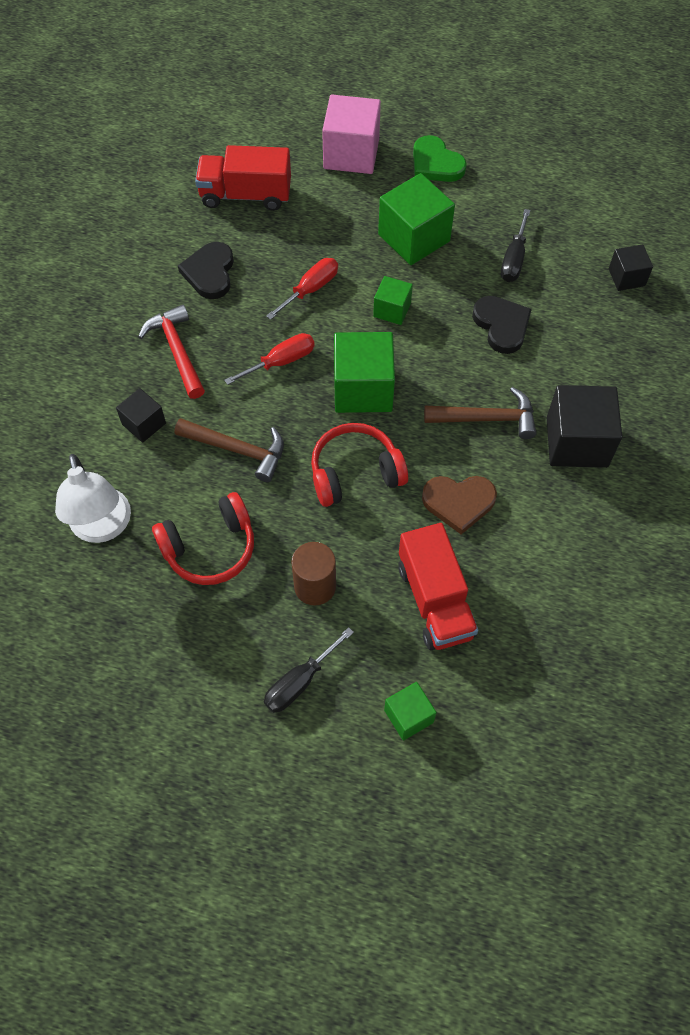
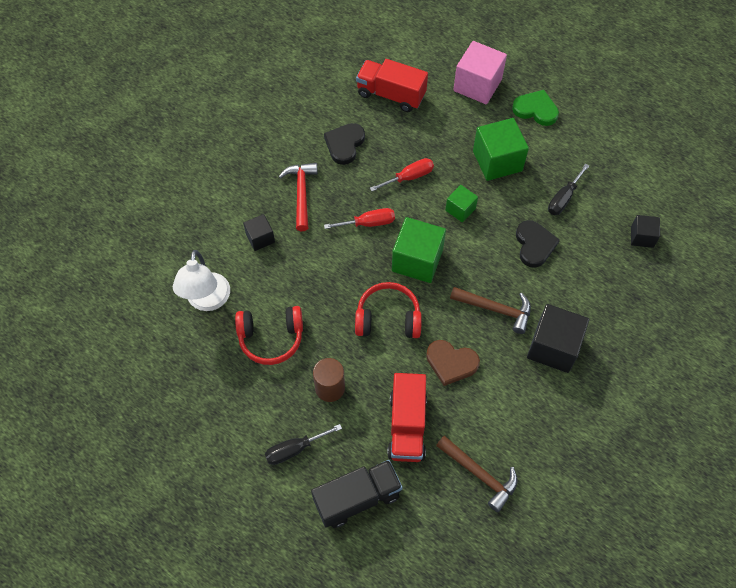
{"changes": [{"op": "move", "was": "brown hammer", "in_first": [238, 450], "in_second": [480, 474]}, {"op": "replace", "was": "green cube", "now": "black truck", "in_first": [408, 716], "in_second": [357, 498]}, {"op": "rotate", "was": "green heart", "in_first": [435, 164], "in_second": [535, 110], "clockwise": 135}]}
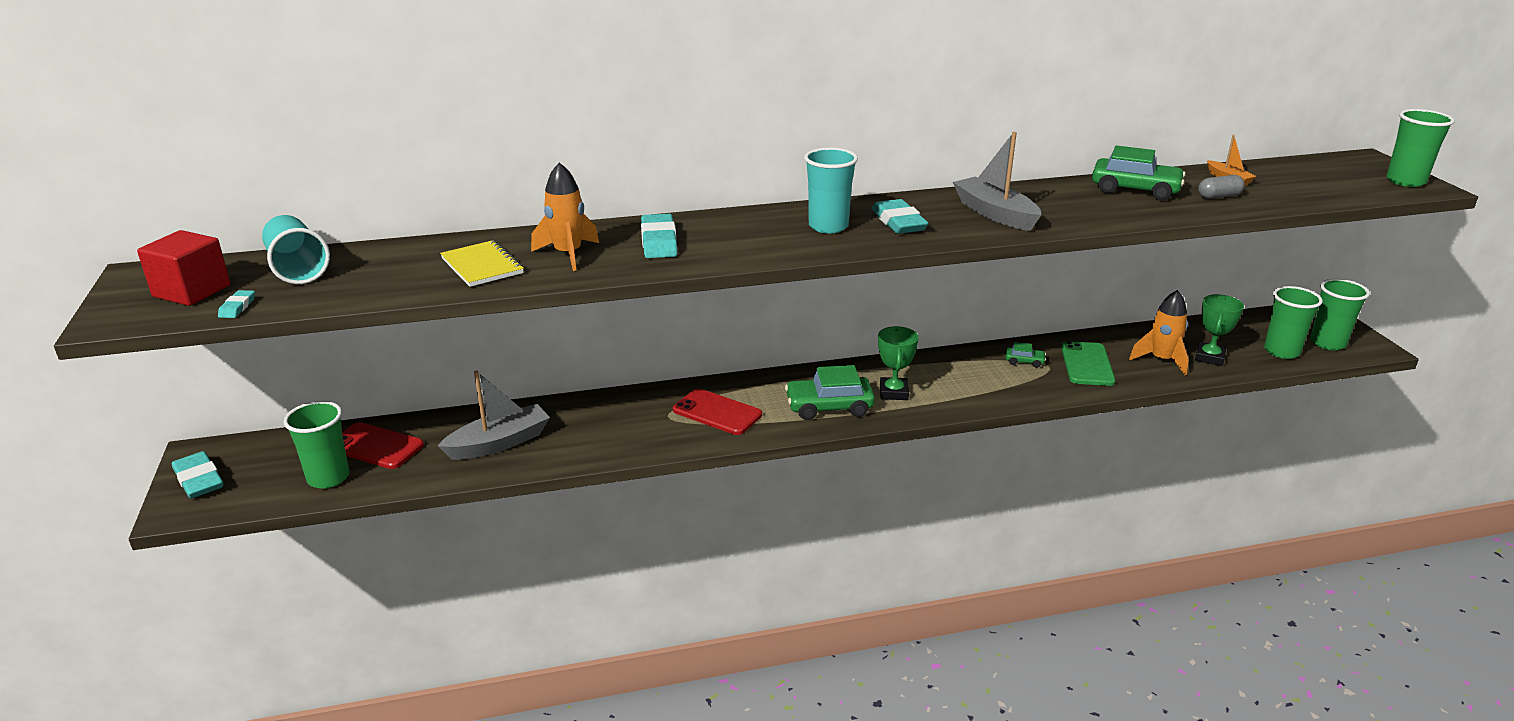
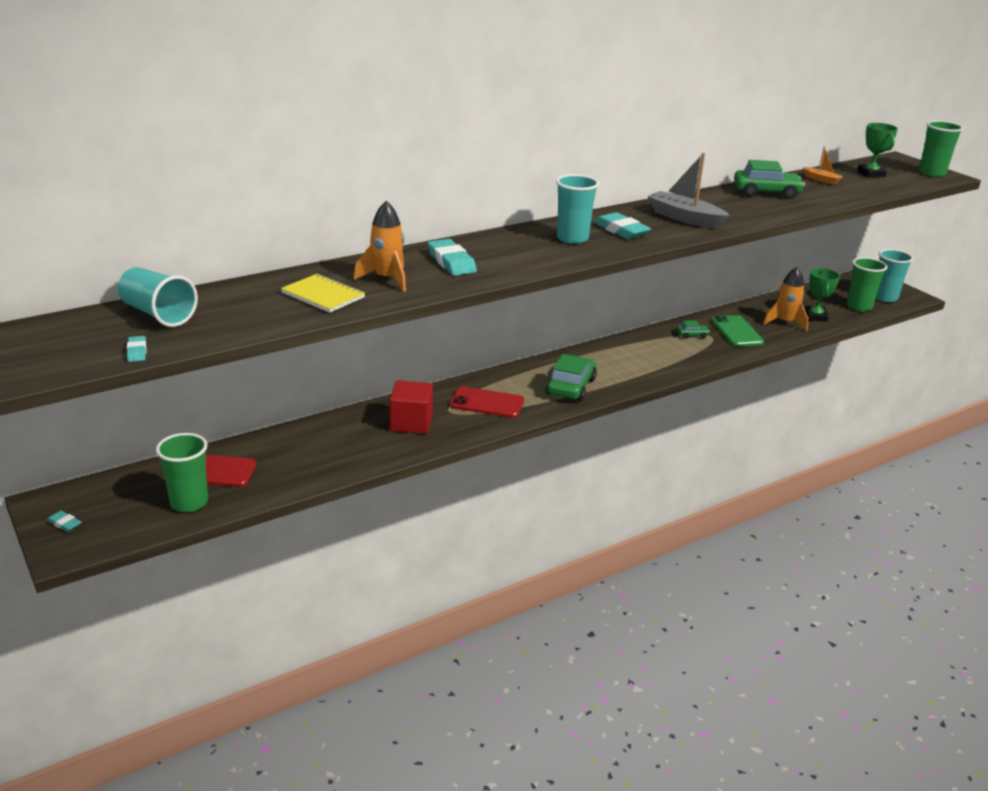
{"changes": [{"op": "move", "was": "red cube", "in_first": [192, 291], "in_second": [411, 423]}, {"op": "resize", "was": "turquoise eraser", "in_first": [199, 479], "in_second": [64, 523], "ratio": 0.51}, {"op": "delete", "was": "grey boat", "in_first": [499, 443]}, {"op": "rotate", "was": "green car", "in_first": [829, 407], "in_second": [571, 387], "clockwise": 135}, {"op": "move", "was": "green trophy", "in_first": [893, 392], "in_second": [871, 174]}, {"op": "delete", "was": "grey capsule", "in_first": [1219, 196]}, {"op": "recolor", "was": "green cup", "now": "turquoise cup", "in_first": [1327, 343], "in_second": [885, 297]}]}
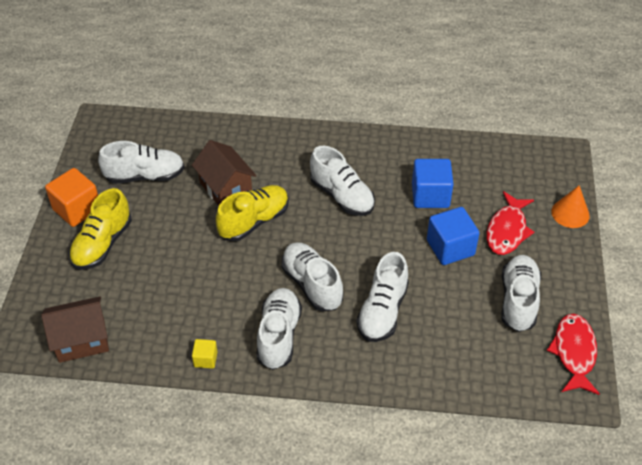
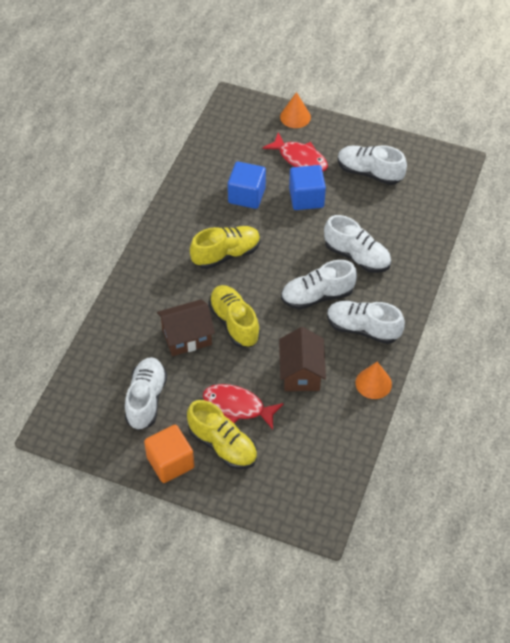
{"changes": [{"op": "move", "was": "brown house", "in_first": [81, 340], "in_second": [301, 373]}, {"op": "replace", "was": "yellow cube", "now": "orange cone", "in_first": [205, 359], "in_second": [373, 383]}, {"op": "recolor", "was": "white shoe", "now": "yellow shoe", "in_first": [342, 196], "in_second": [226, 254]}, {"op": "move", "was": "red fish", "in_first": [574, 353], "in_second": [237, 406]}]}
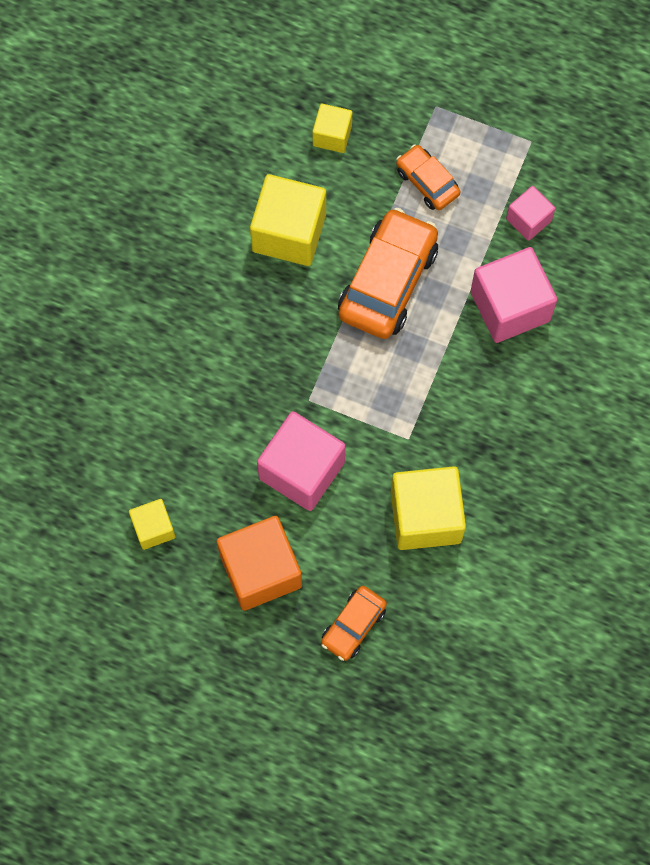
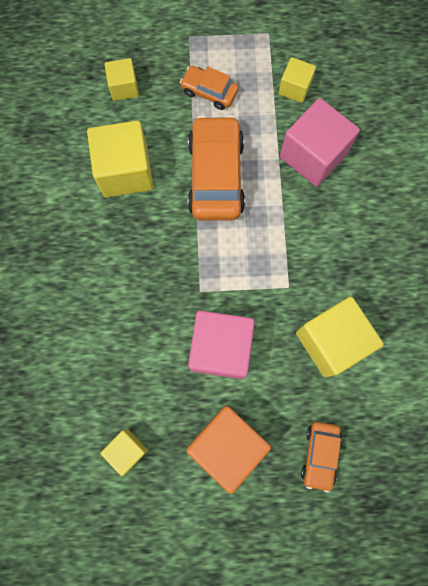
{"changes": [{"op": "recolor", "was": "pink cube", "now": "yellow cube", "in_first": [528, 220], "in_second": [294, 88]}]}
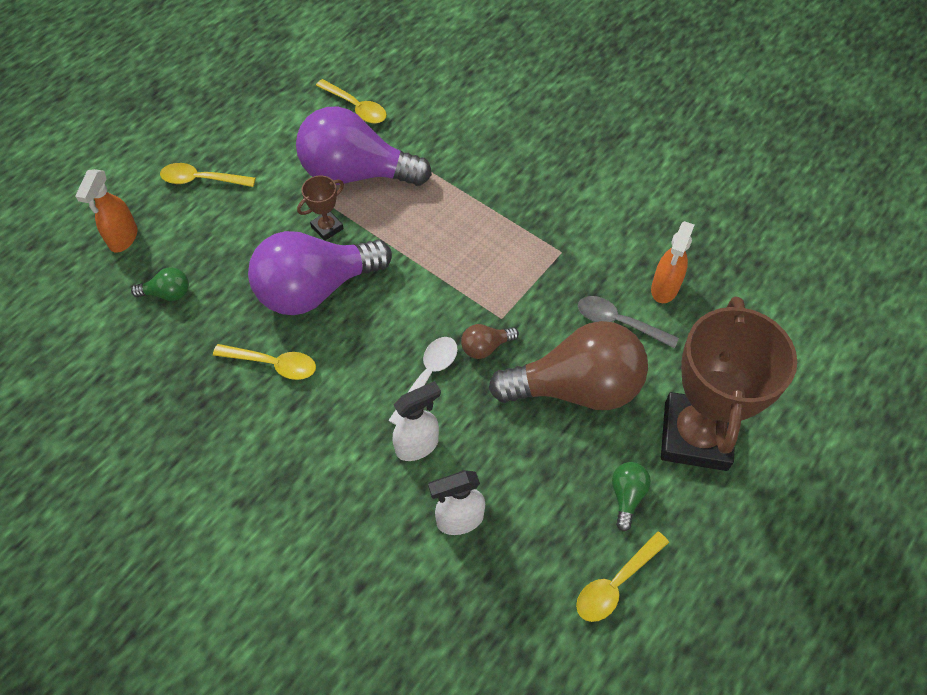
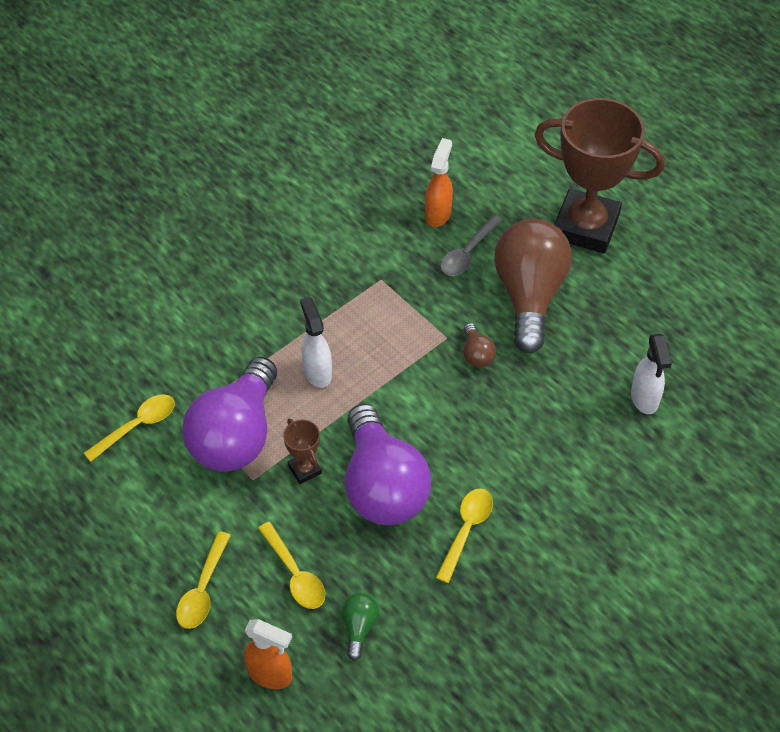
{"changes": [{"op": "delete", "was": "white spoon", "in_first": [427, 376]}, {"op": "move", "was": "white spray bottle", "in_first": [418, 445], "in_second": [317, 372]}, {"op": "move", "was": "yellow spoon", "in_first": [616, 583], "in_second": [295, 574]}, {"op": "delete", "was": "green light bulb", "in_first": [627, 496]}, {"op": "rotate", "was": "orange spray bottle", "in_first": [664, 288], "in_second": [438, 214], "clockwise": -105}]}
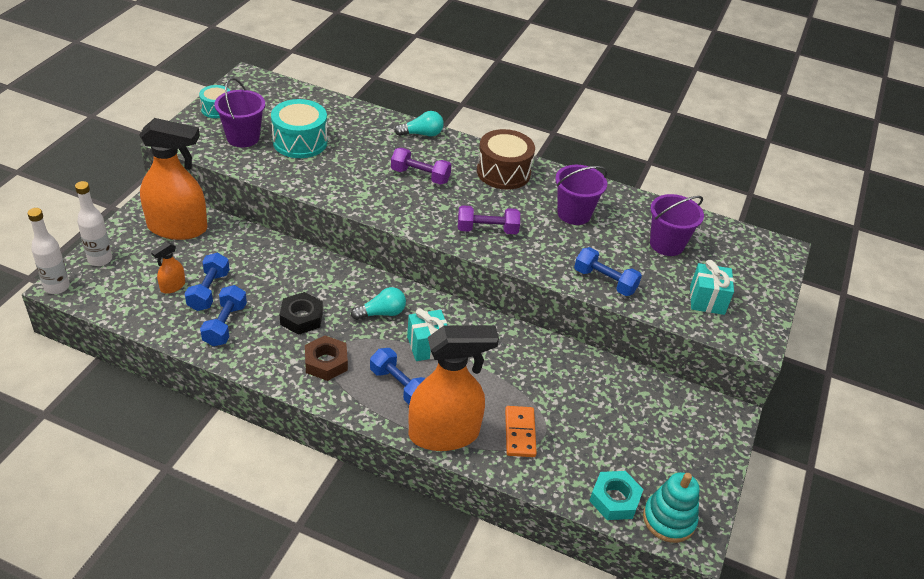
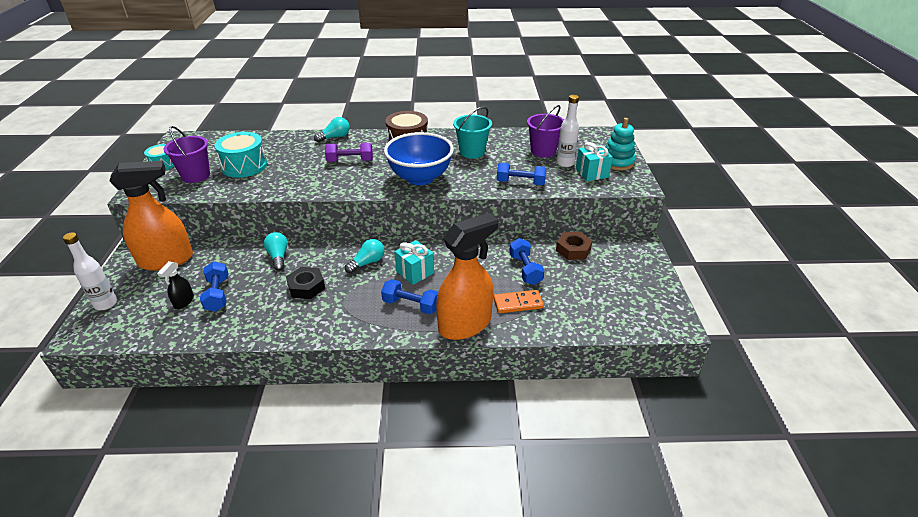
{"changes": [{"op": "move", "was": "white bottle", "in_first": [57, 287], "in_second": [565, 163]}, {"op": "recolor", "was": "orange spray bottle", "now": "black spray bottle", "in_first": [172, 286], "in_second": [184, 302]}, {"op": "move", "was": "blue dumbbell", "in_first": [225, 325], "in_second": [525, 269]}, {"op": "move", "was": "brown nut", "in_first": [326, 362], "in_second": [573, 250]}, {"op": "replace", "was": "purple dumbbell", "now": "blue bowl", "in_first": [487, 230], "in_second": [420, 178]}, {"op": "rotate", "was": "orange domino", "in_first": [520, 433], "in_second": [518, 303], "clockwise": -75}, {"op": "recolor", "was": "purple bucket", "now": "turquoise bucket", "in_first": [574, 214], "in_second": [472, 152]}, {"op": "delete", "was": "turquoise nut", "in_first": [614, 499]}, {"op": "move", "was": "turquoise stacking toy", "in_first": [669, 519], "in_second": [617, 162]}, {"op": "insert", "now": "turquoise light bulb", "in_second": [278, 257]}]}
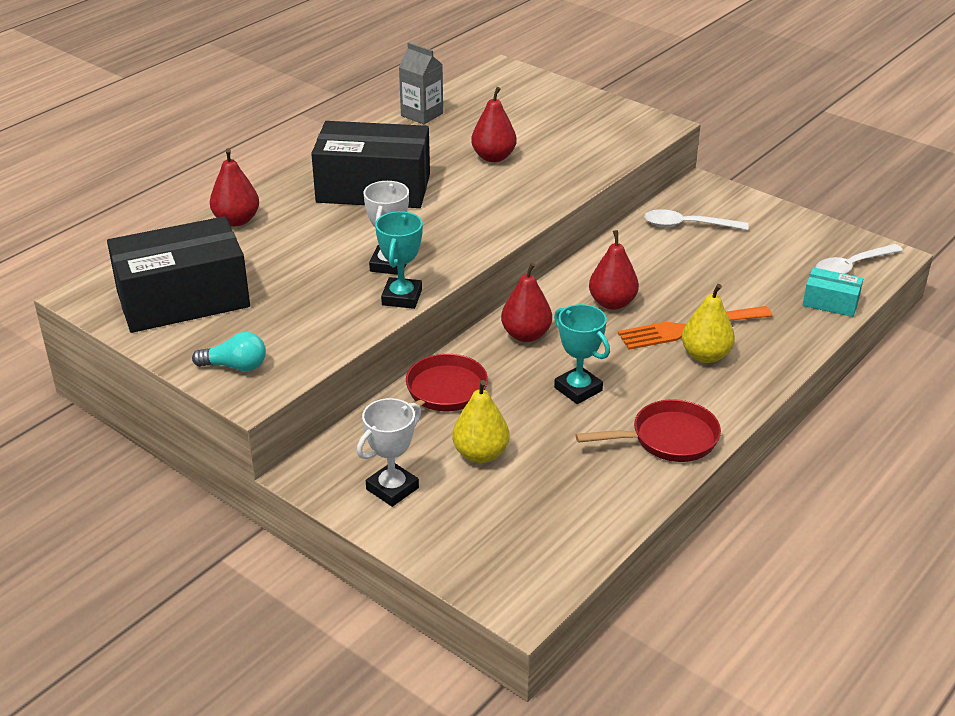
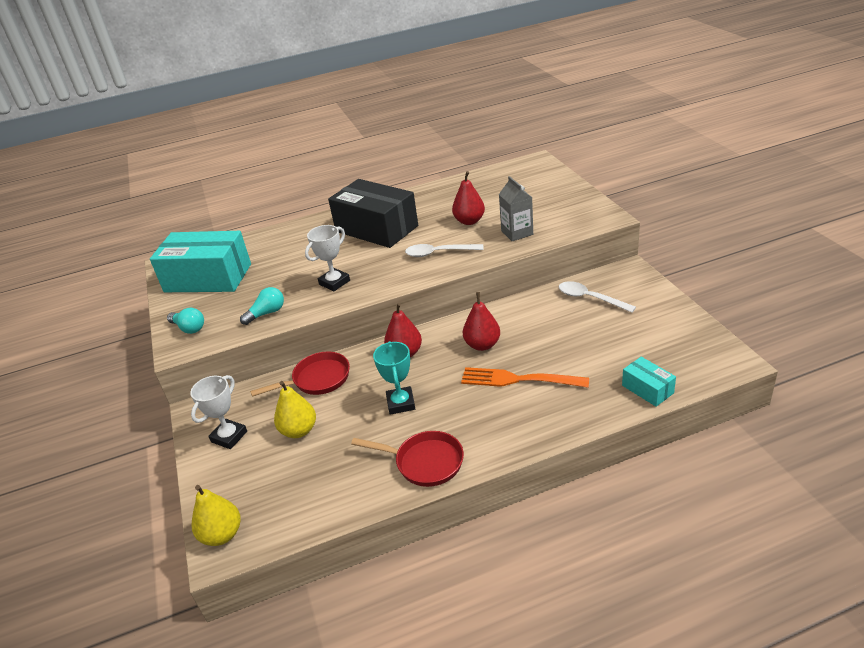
{"changes": [{"op": "recolor", "was": "black box", "now": "turquoise box", "in_first": [183, 299], "in_second": [208, 278]}, {"op": "delete", "was": "red pear", "in_first": [236, 220]}, {"op": "rotate", "was": "white trophy", "in_first": [392, 488], "in_second": [229, 437], "clockwise": -45}, {"op": "delete", "was": "turquoise trophy", "in_first": [402, 297]}, {"op": "move", "was": "grey carton", "in_first": [422, 114], "in_second": [517, 233]}, {"op": "move", "was": "yellow pear", "in_first": [705, 355], "in_second": [222, 535]}, {"op": "move", "was": "white spoon", "in_first": [851, 266], "in_second": [438, 253]}, {"op": "insert", "now": "turquoise light bulb", "in_second": [266, 313]}]}
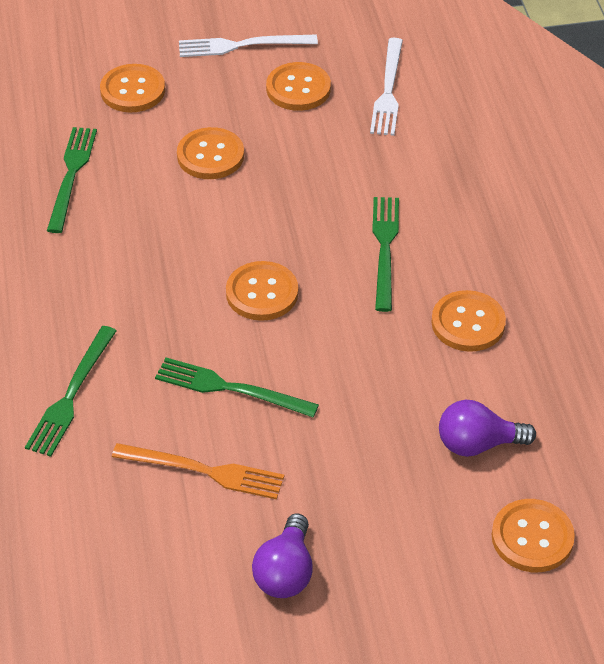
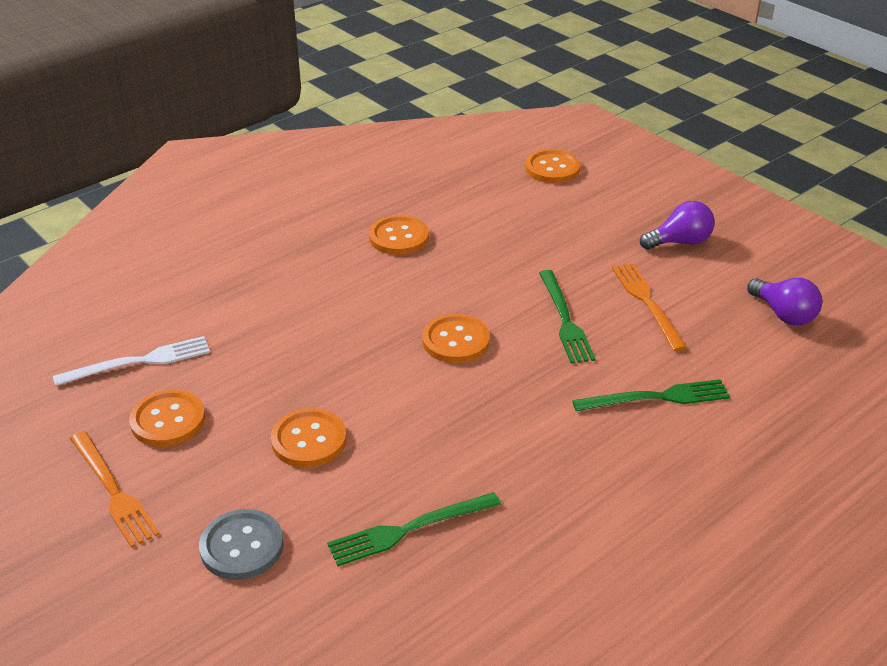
{"changes": [{"op": "recolor", "was": "orange button", "now": "grey button", "in_first": [133, 90], "in_second": [242, 546]}, {"op": "recolor", "was": "white fork", "now": "orange fork", "in_first": [242, 45], "in_second": [113, 491]}, {"op": "delete", "was": "green fork", "in_first": [385, 248]}, {"op": "move", "was": "purple light bulb", "in_first": [478, 444], "in_second": [783, 314]}]}
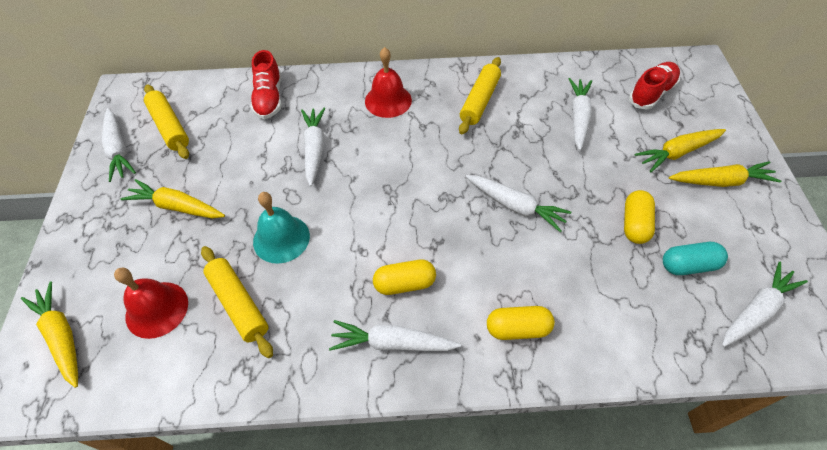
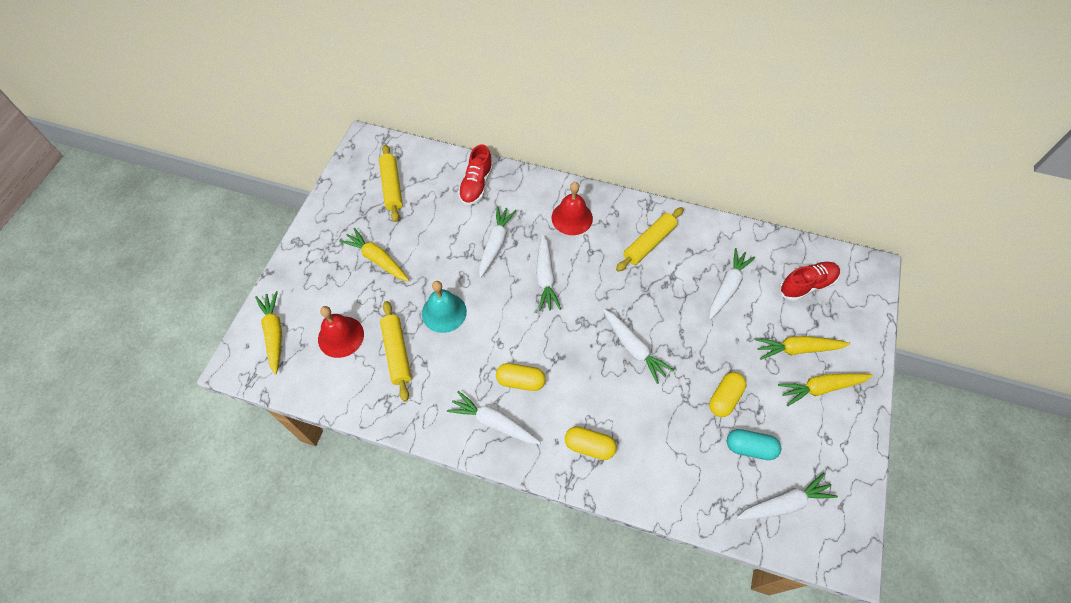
{"changes": [{"op": "move", "was": "white carrot", "in_first": [118, 150], "in_second": [545, 277]}, {"op": "rotate", "was": "yellow carrot", "in_first": [721, 181], "in_second": [821, 388], "clockwise": 150}]}
